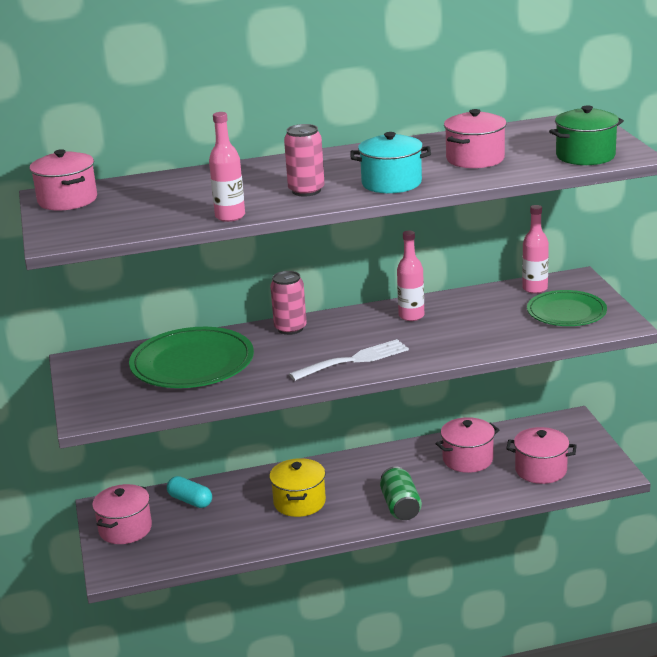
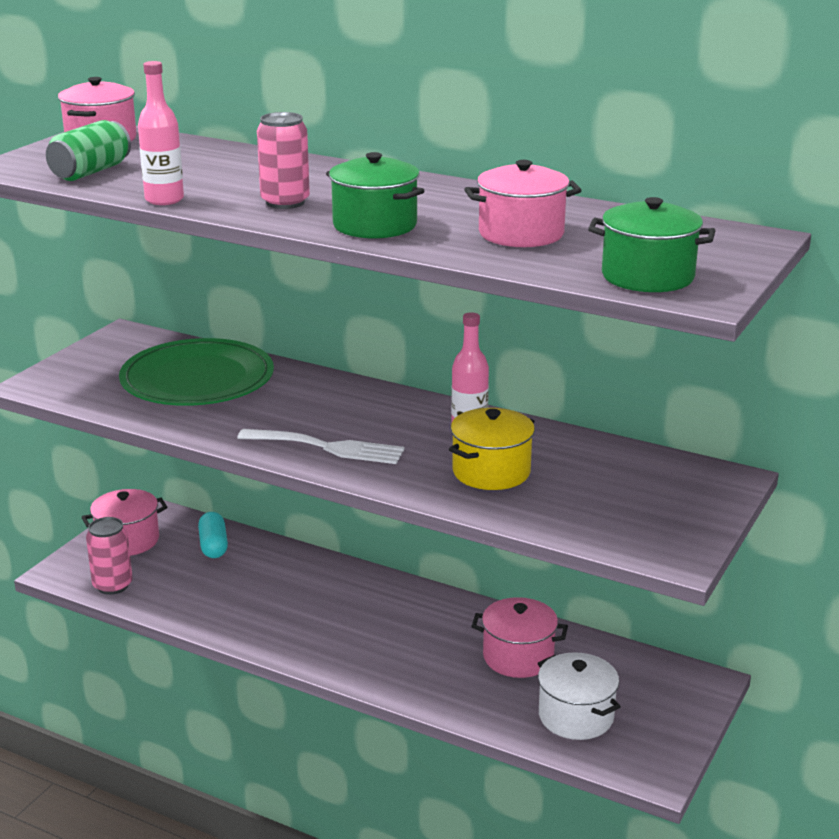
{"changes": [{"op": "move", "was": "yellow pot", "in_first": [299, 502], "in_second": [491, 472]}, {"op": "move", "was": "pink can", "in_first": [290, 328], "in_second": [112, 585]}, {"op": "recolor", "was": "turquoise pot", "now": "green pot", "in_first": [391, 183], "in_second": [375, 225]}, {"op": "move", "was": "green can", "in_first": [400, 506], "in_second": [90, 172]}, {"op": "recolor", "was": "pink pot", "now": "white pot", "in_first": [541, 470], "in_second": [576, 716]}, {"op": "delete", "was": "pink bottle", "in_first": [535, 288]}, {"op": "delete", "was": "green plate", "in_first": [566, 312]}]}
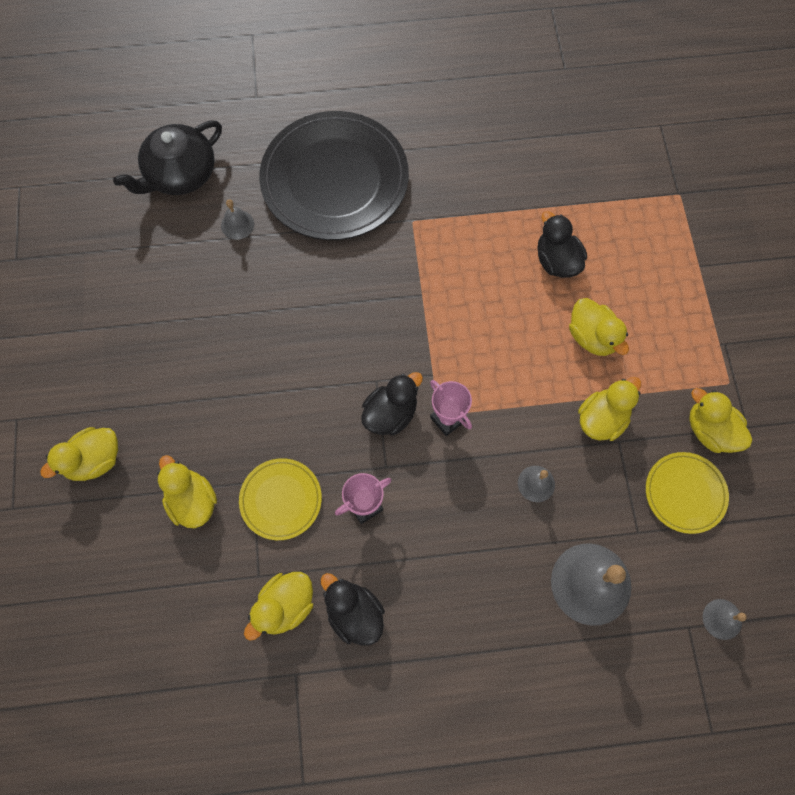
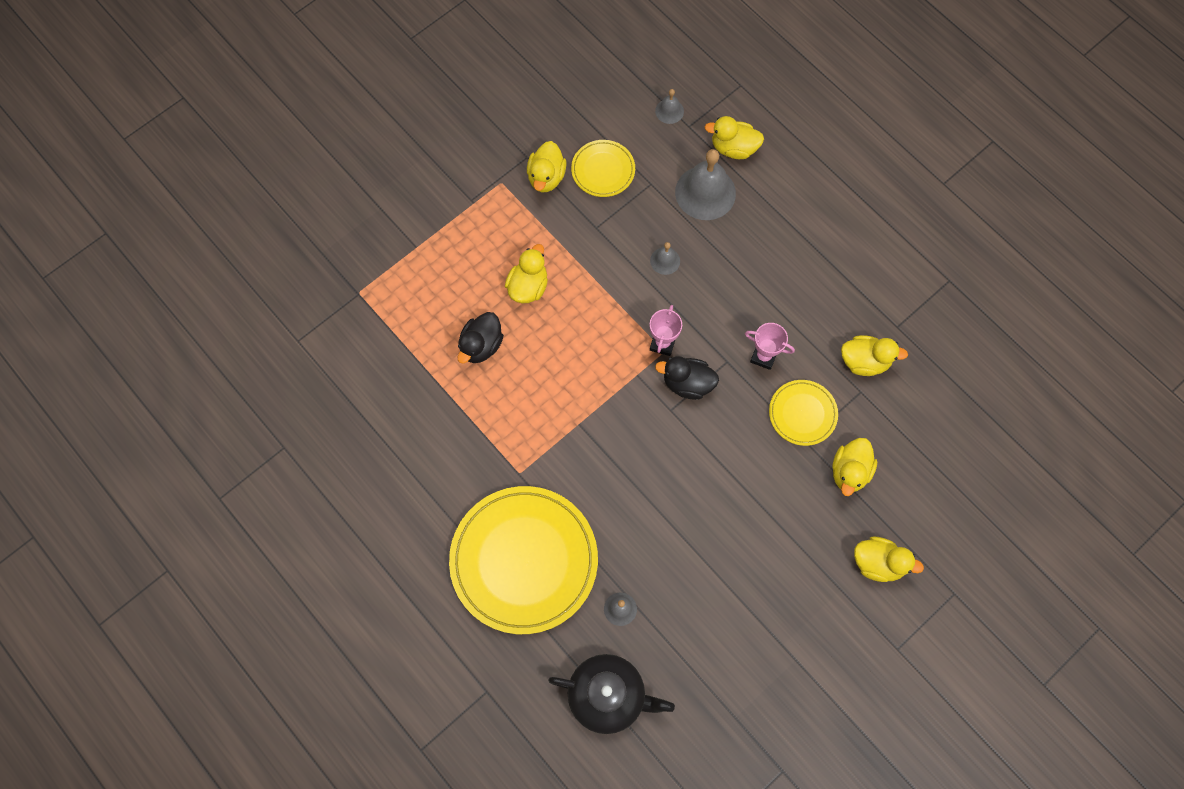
{"changes": [{"op": "recolor", "was": "black plate", "now": "yellow plate", "in_first": [335, 180], "in_second": [524, 560]}, {"op": "delete", "was": "black duck", "in_first": [354, 613]}, {"op": "move", "was": "yellow duck", "in_first": [601, 419], "in_second": [733, 148]}]}
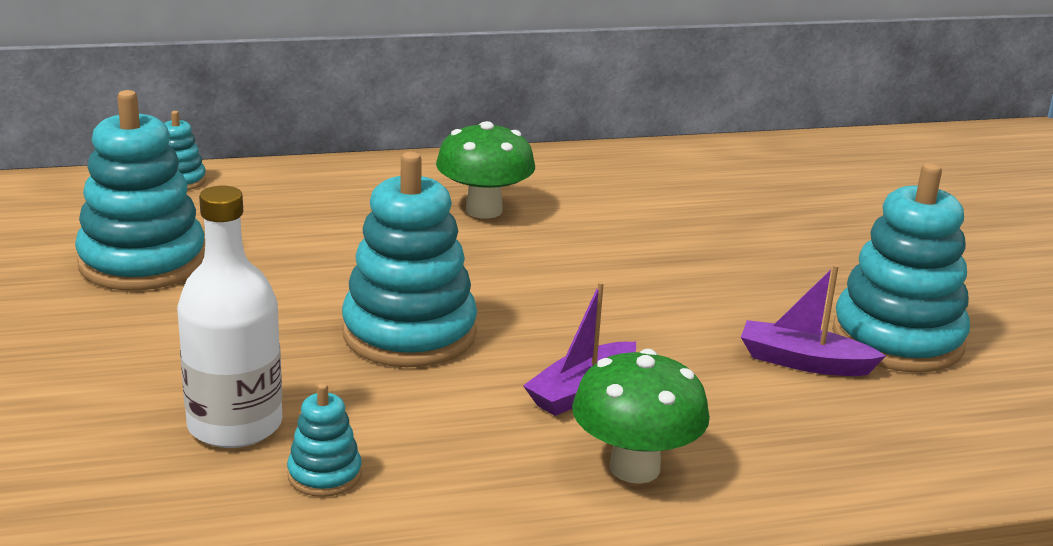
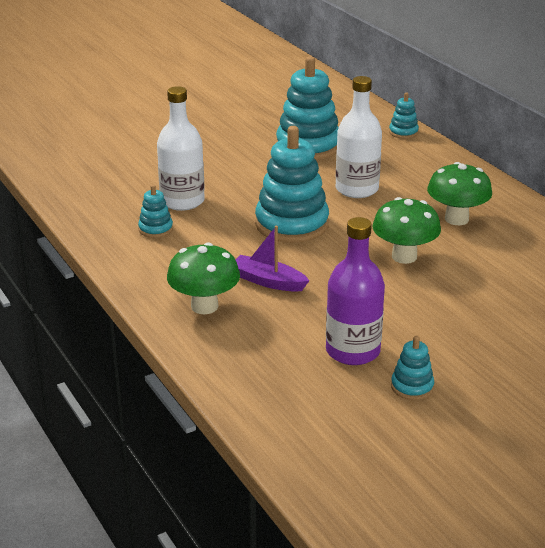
{"changes": [{"op": "replace", "was": "purple boat", "now": "purple bottle", "in_first": [803, 362], "in_second": [353, 351]}, {"op": "resize", "was": "turquoise stacking toy", "in_first": [897, 339], "in_second": [412, 387], "ratio": 0.46}, {"op": "insert", "now": "white bottle", "in_second": [357, 189]}, {"op": "insert", "now": "green mushroom", "in_second": [404, 256]}]}
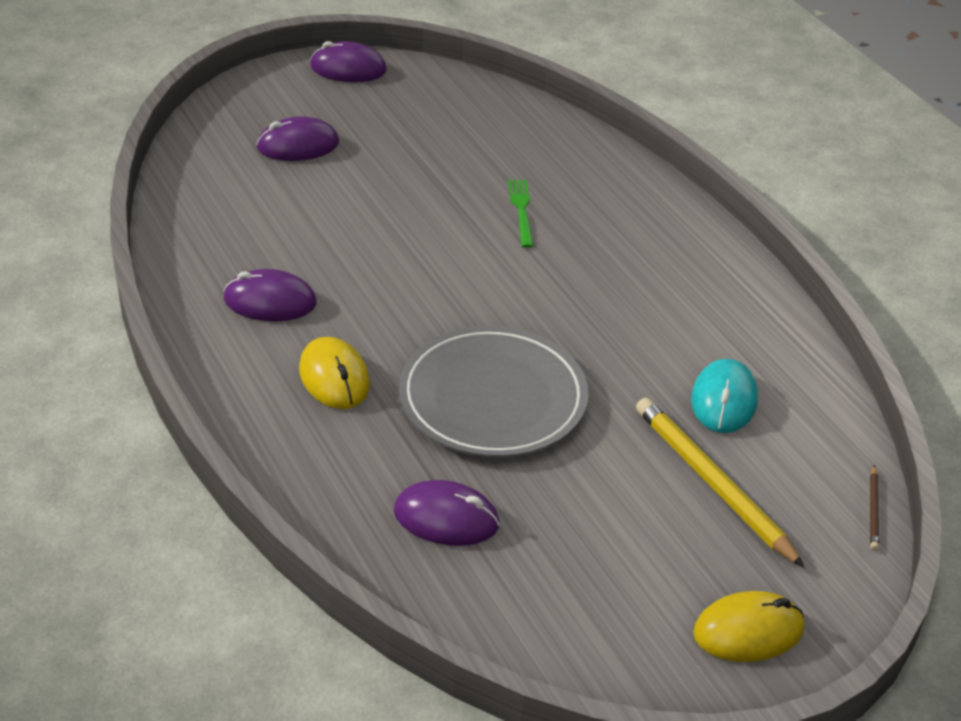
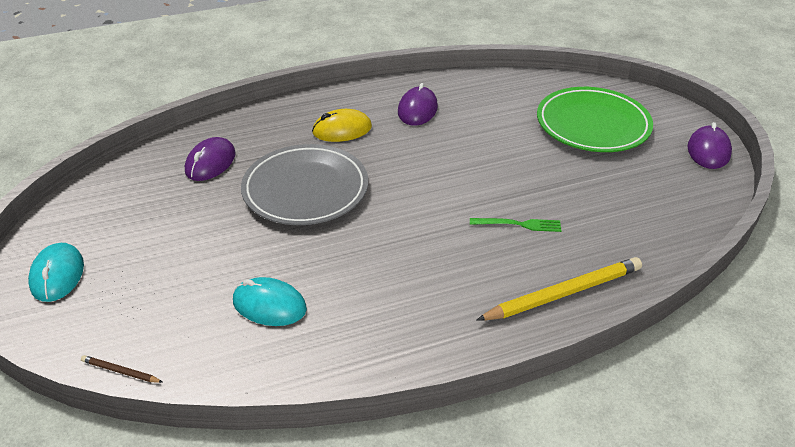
{"changes": [{"op": "replace", "was": "purple mouse", "now": "green plate", "in_first": [298, 145], "in_second": [592, 124]}, {"op": "move", "was": "yellow pencil", "in_first": [713, 483], "in_second": [563, 293]}, {"op": "recolor", "was": "yellow mouse", "now": "turquoise mouse", "in_first": [748, 631], "in_second": [57, 275]}]}
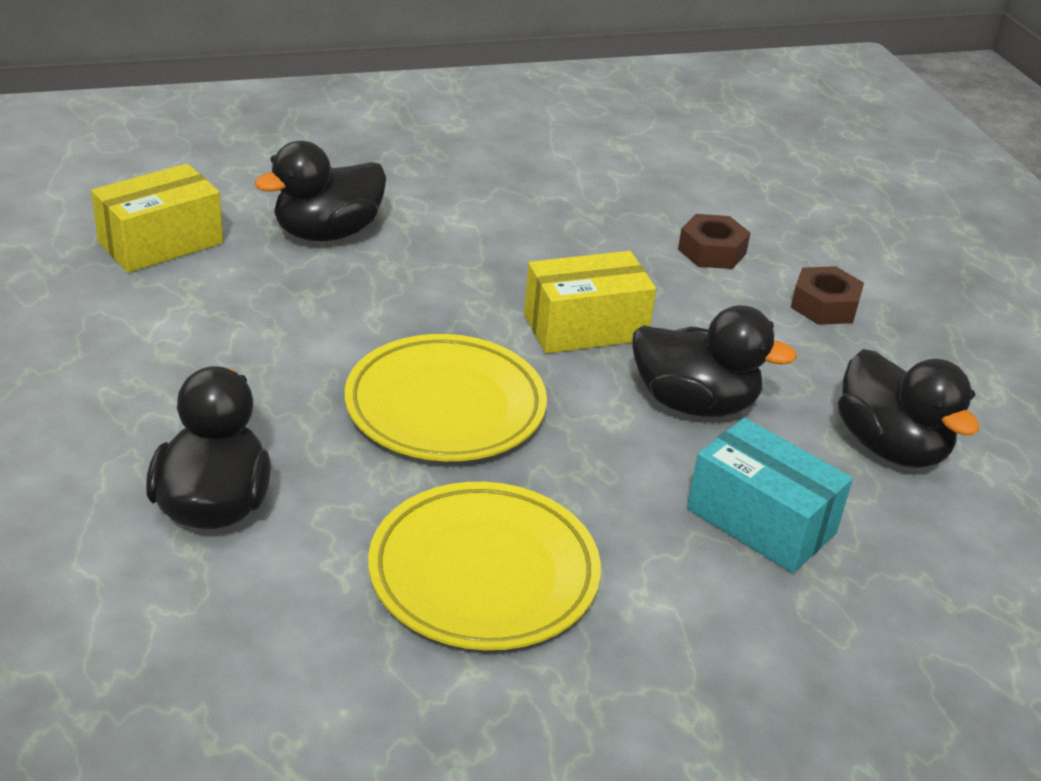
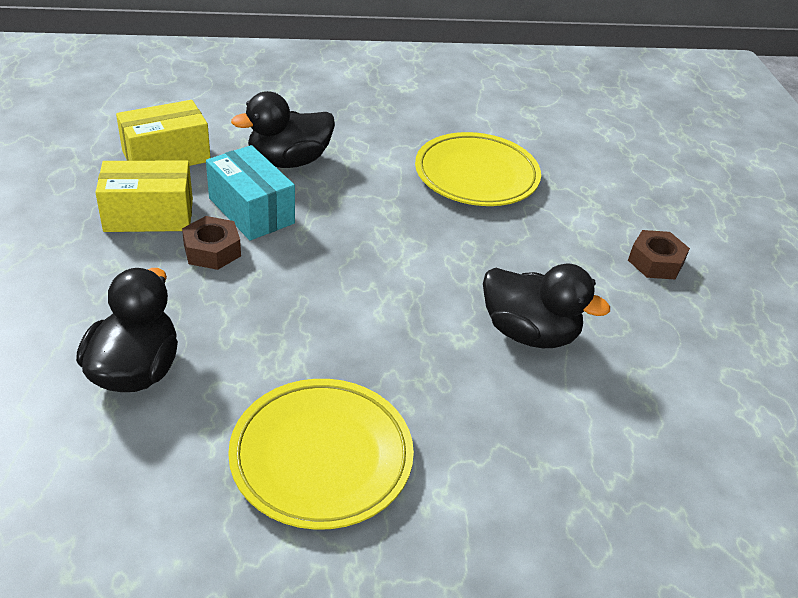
{"changes": [{"op": "move", "was": "yellow plate", "in_first": [445, 407], "in_second": [476, 175]}, {"op": "move", "was": "yellow box", "in_first": [585, 327], "in_second": [149, 215]}, {"op": "move", "was": "brown nut", "in_first": [712, 251], "in_second": [212, 250]}, {"op": "move", "was": "turquoise box", "in_first": [761, 521], "in_second": [251, 211]}, {"op": "delete", "was": "black duck", "in_first": [890, 447]}]}
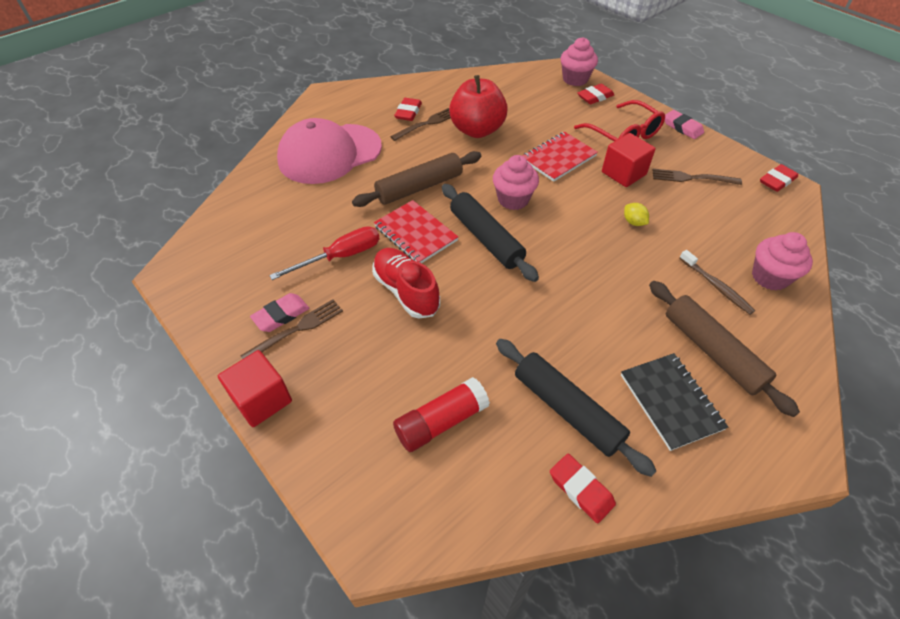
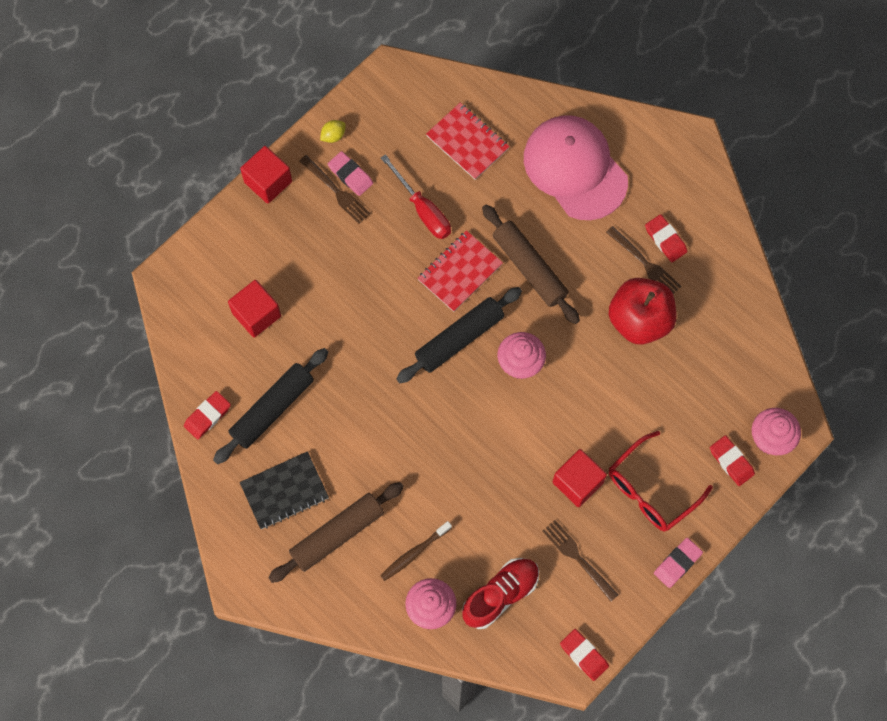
{"changes": [{"op": "move", "was": "red shoe", "in_first": [406, 291], "in_second": [500, 595]}, {"op": "replace", "was": "red glue stick", "now": "red cube", "in_first": [441, 422], "in_second": [256, 314]}, {"op": "rotate", "was": "red eraser", "in_first": [408, 112], "in_second": [665, 240], "clockwise": 45}, {"op": "move", "was": "red notebook", "in_first": [558, 158], "in_second": [467, 142]}, {"op": "move", "was": "yellow lemon", "in_first": [633, 222], "in_second": [333, 136]}, {"op": "rotate", "was": "brown fork", "in_first": [692, 178], "in_second": [578, 558], "clockwise": -45}]}
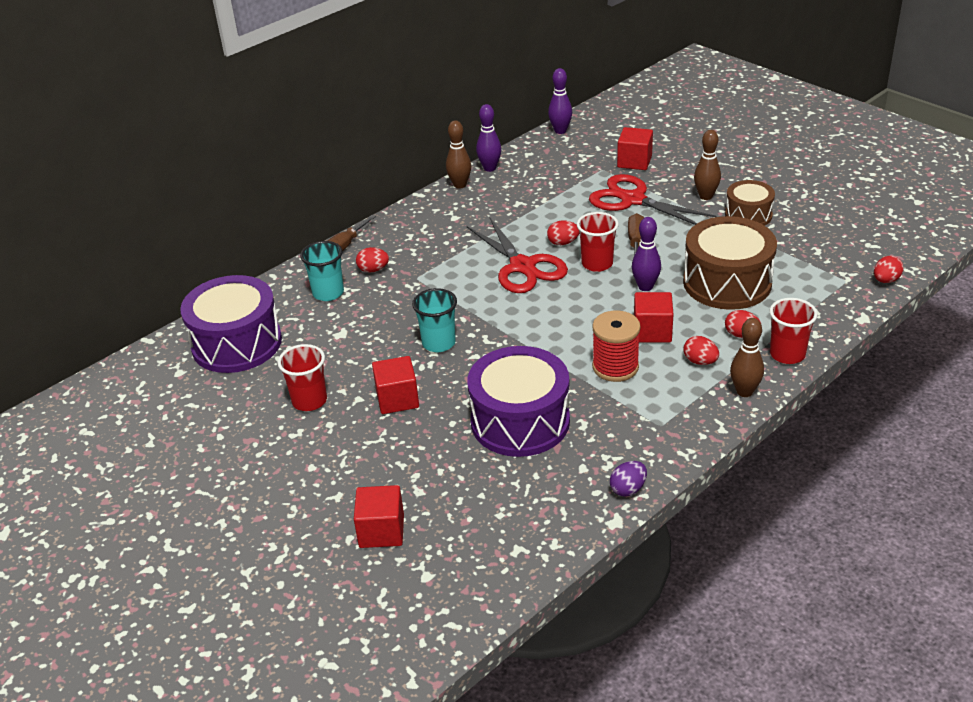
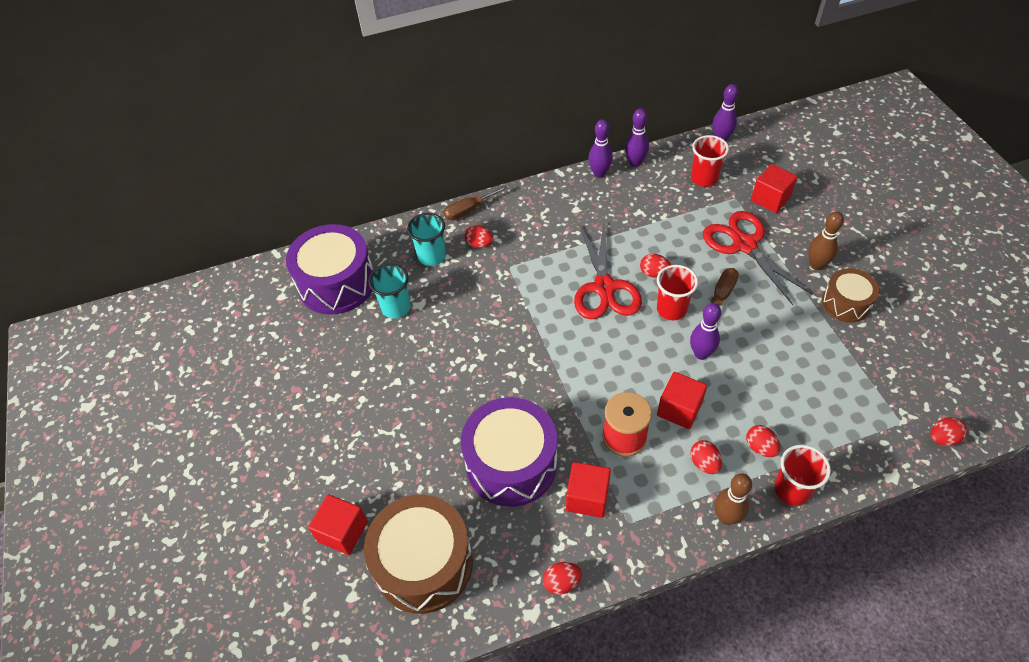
{"changes": [{"op": "move", "was": "red cup", "in_first": [309, 401], "in_second": [704, 178]}, {"op": "move", "was": "red cube", "in_first": [397, 399], "in_second": [587, 497]}, {"op": "move", "was": "turquoise cup", "in_first": [438, 343], "in_second": [396, 307]}, {"op": "recolor", "was": "brown bowling pin", "now": "purple bowling pin", "in_first": [460, 185], "in_second": [599, 173]}, {"op": "recolor", "was": "purple egg", "now": "red egg", "in_first": [628, 489], "in_second": [561, 582]}, {"op": "move", "was": "brown drum", "in_first": [727, 282], "in_second": [424, 563]}]}
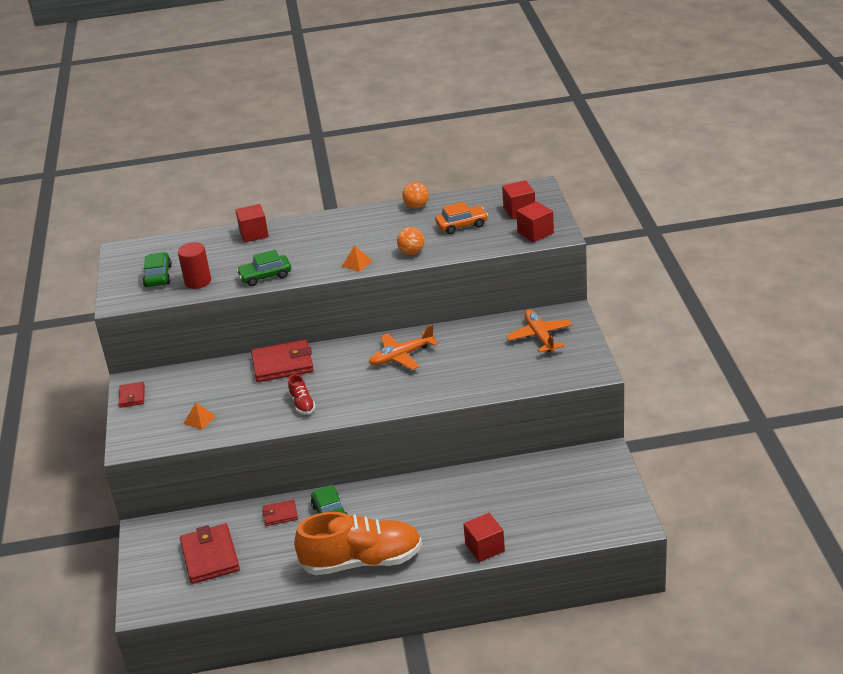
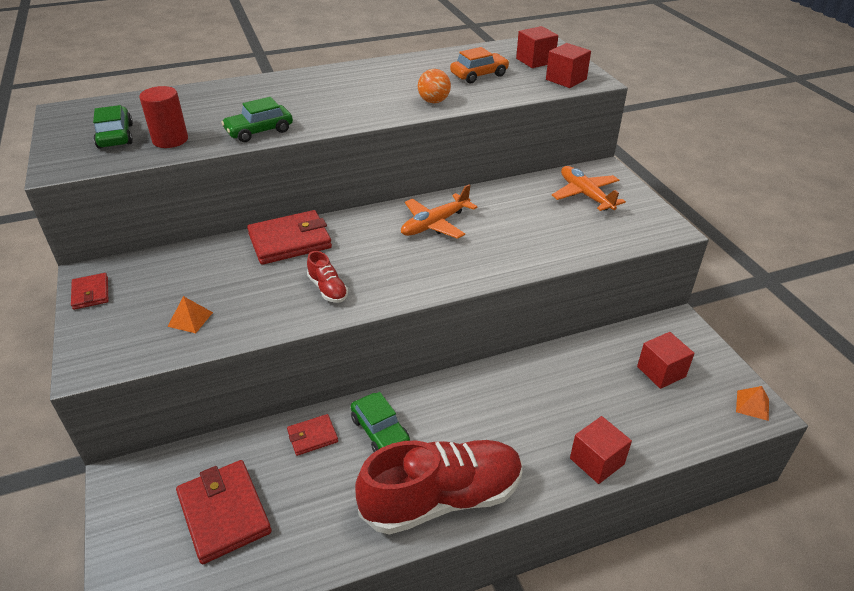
{"changes": [{"op": "move", "was": "red cube", "in_first": [254, 234], "in_second": [661, 371]}, {"op": "recolor", "was": "orange shoe", "now": "red shoe", "in_first": [362, 561], "in_second": [442, 499]}, {"op": "move", "was": "orange pyramid", "in_first": [357, 263], "in_second": [752, 405]}, {"op": "delete", "was": "orange ball", "in_first": [416, 206]}]}
